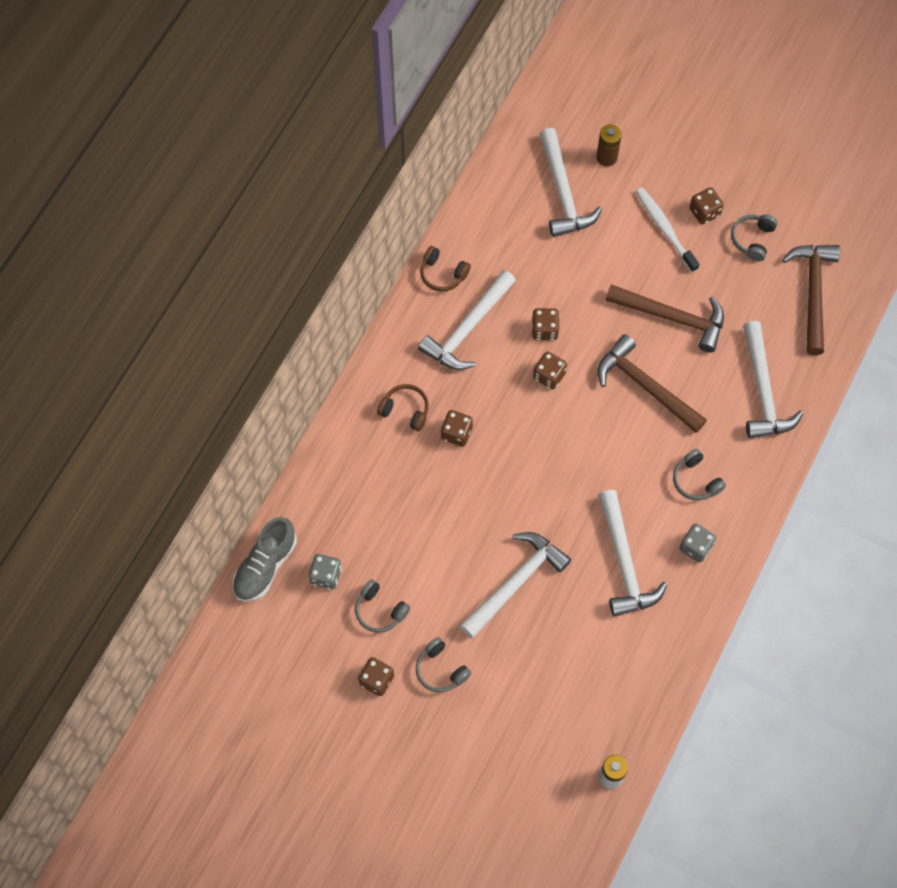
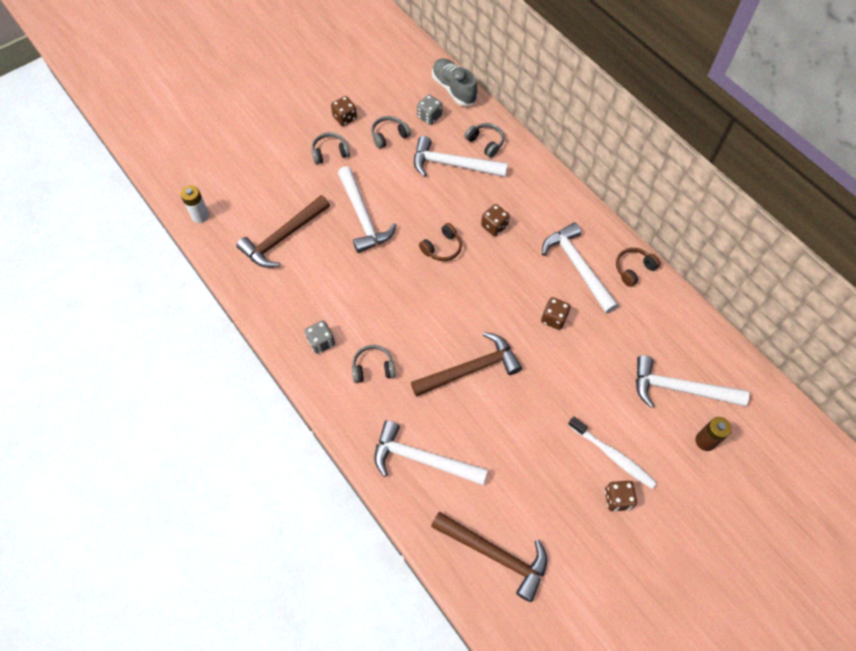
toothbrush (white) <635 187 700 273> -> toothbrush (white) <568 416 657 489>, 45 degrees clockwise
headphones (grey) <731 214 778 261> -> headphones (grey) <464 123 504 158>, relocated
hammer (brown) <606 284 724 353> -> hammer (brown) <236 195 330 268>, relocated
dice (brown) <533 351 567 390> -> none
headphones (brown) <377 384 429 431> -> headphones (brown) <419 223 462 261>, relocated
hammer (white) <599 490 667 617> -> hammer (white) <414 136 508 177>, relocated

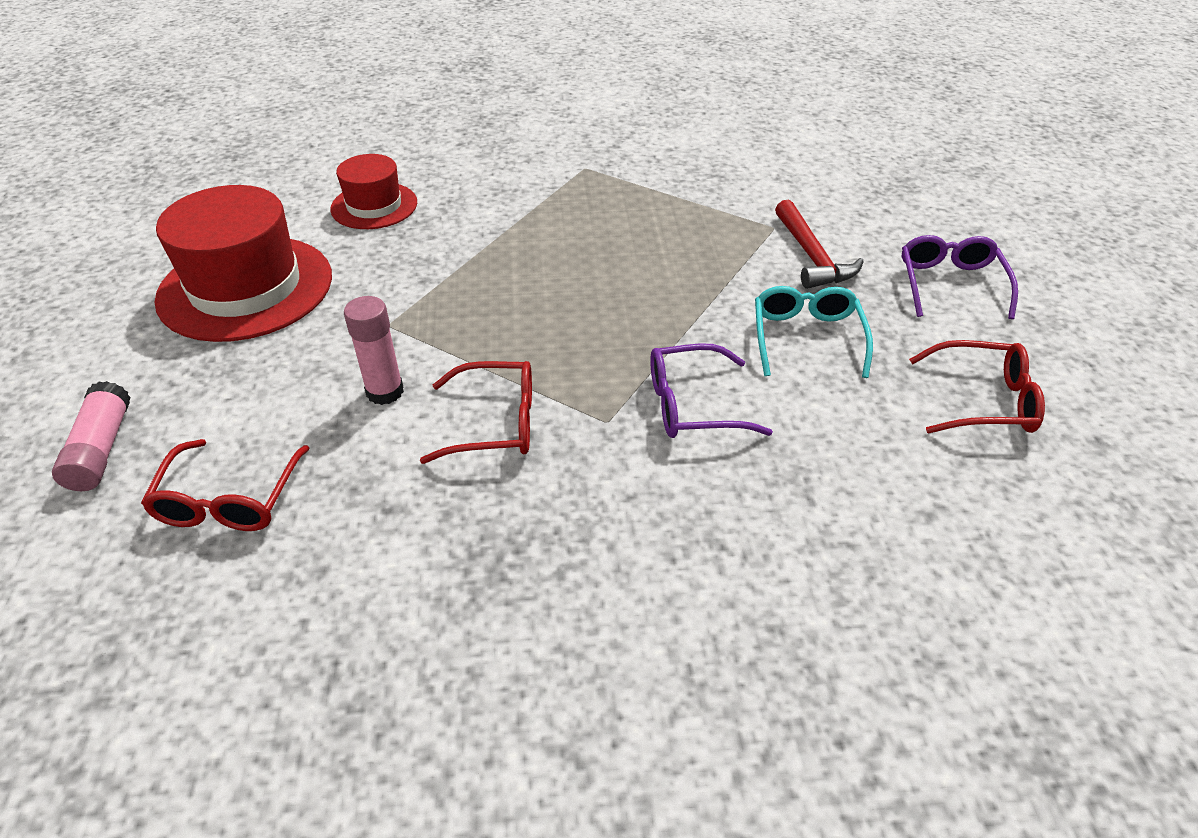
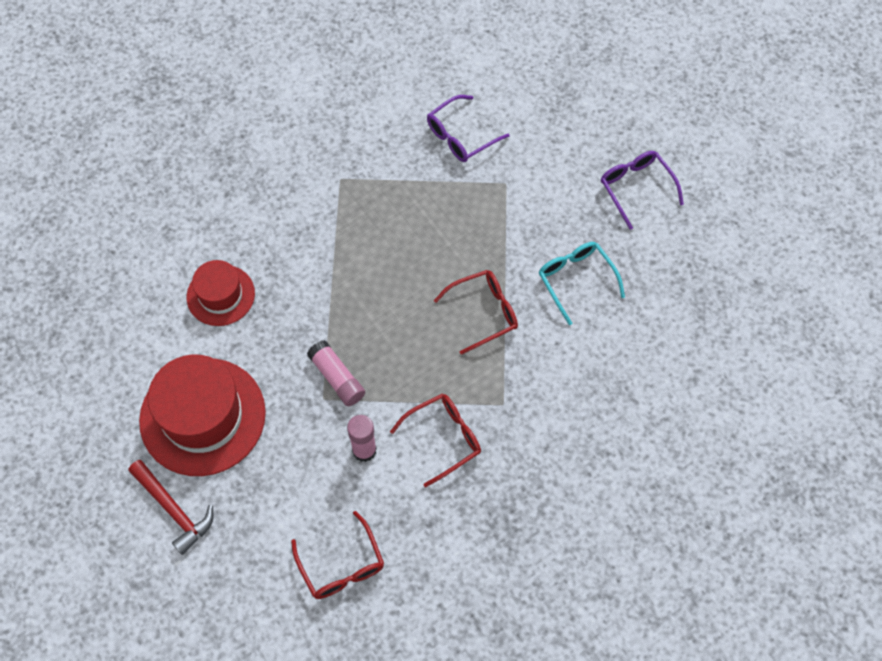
hammer (red) <775 200 864 289> -> hammer (red) <128 460 213 555>, relocated
glasses (red) <909 340 1045 434> -> glasses (red) <434 270 518 355>, relocated
glasses (purple) <650 343 773 438> -> glasses (purple) <427 95 510 162>, relocated
glue stick (pink) <52 381 131 491> -> glue stick (pink) <307 340 365 406>, relocated

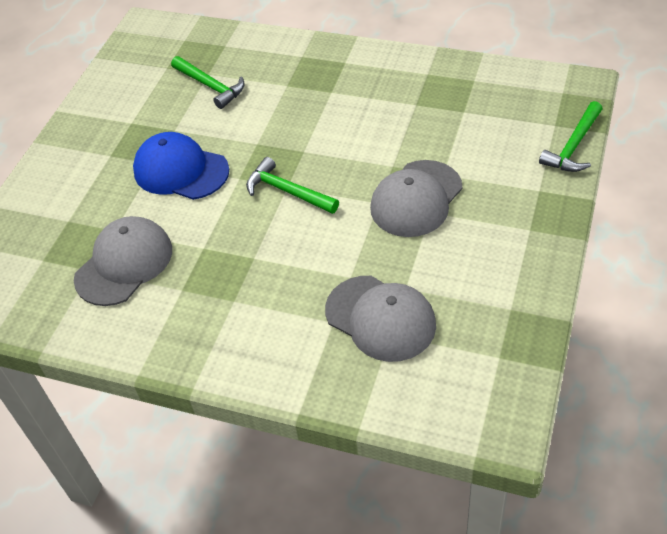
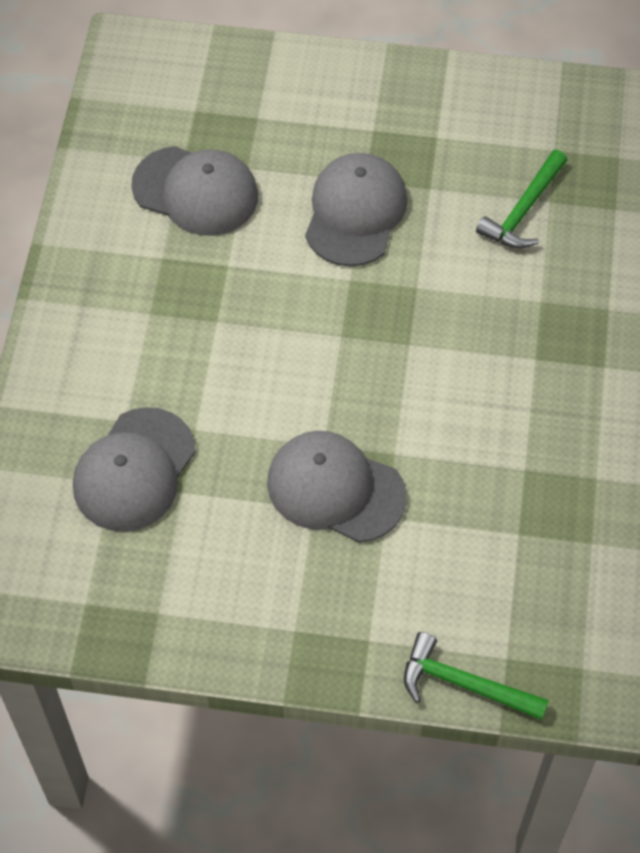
cap (blue) <133 132 229 200> -> cap (grey) <305 153 408 267>
hammer (green) <246 157 339 214> -> none

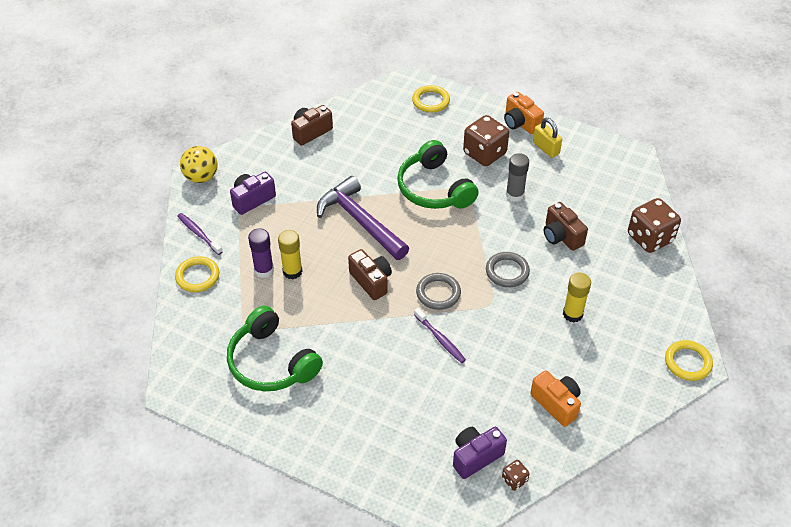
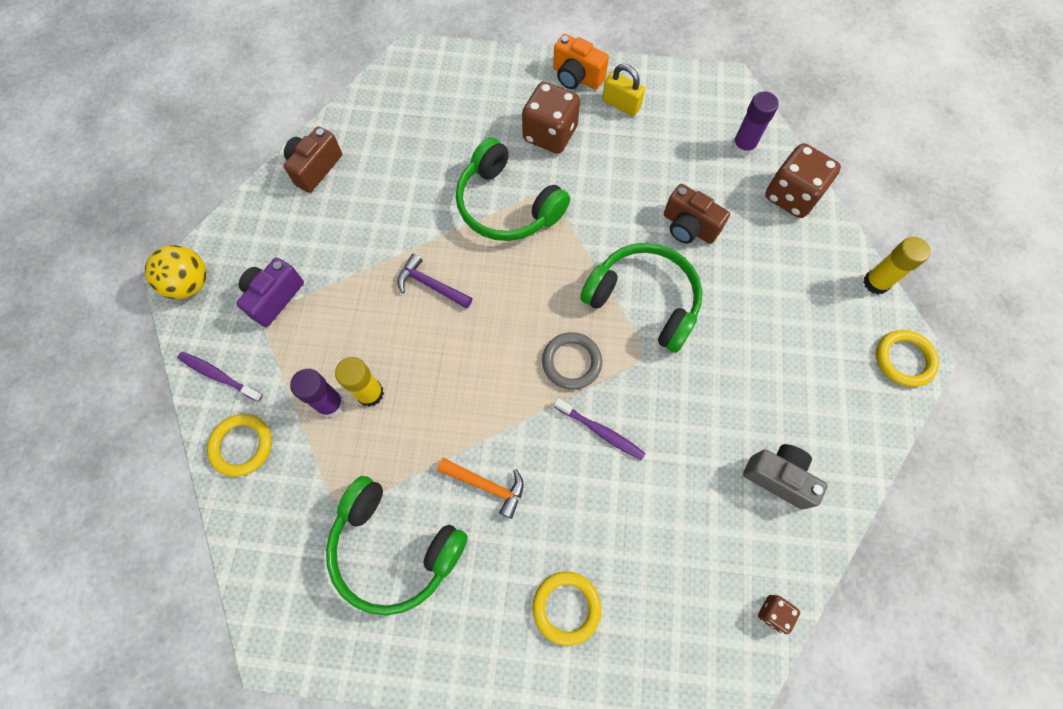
ring (yellow) <412 85 450 113> -> ring (yellow) <532 571 601 646>, relocated
glue stick (grey) <506 153 529 202> -> none
hammer (purple) <317 176 409 260> -> hammer (purple) <397 253 472 309>, x0.52
camera (brown) <348 249 392 300> -> none
ring (grey) <486 252 530 287> -> headphones (green) <580 243 703 353>
glue stick (yellow) <563 272 591 323> -> glue stick (yellow) <863 237 931 295>, relocated
camera (orange) <530 370 581 427> -> camera (grey) <743 444 828 510>
camera (purple) <453 427 507 479> -> none
none -> glue stick (purple) <732 91 779 157>
none -> hammer (orange) <437 458 523 519>

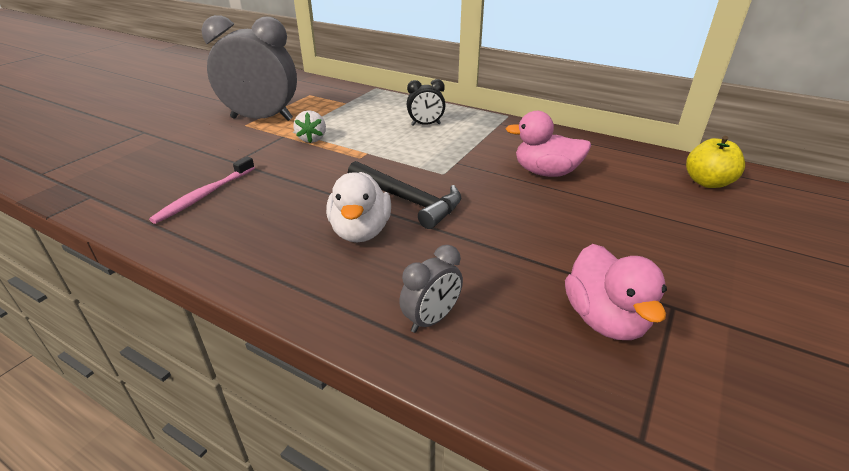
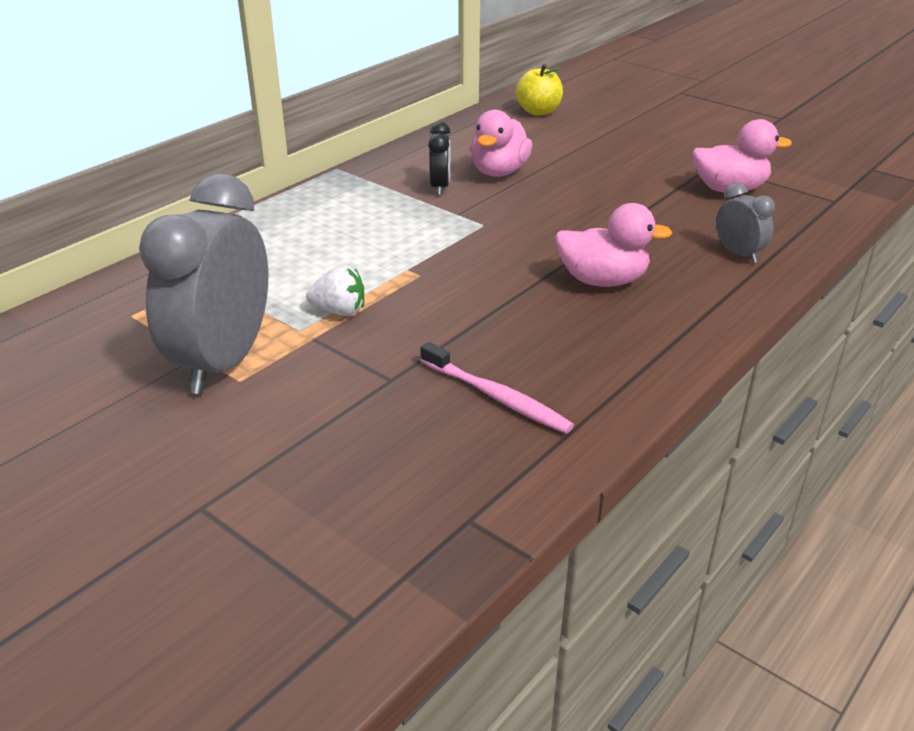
clock (black) <407 79 446 126> -> clock (black) <428 122 451 195>, relocated
hammer (black) <348 161 461 229> -> none
duck (white) <326 172 391 243> -> duck (pink) <555 203 672 287>

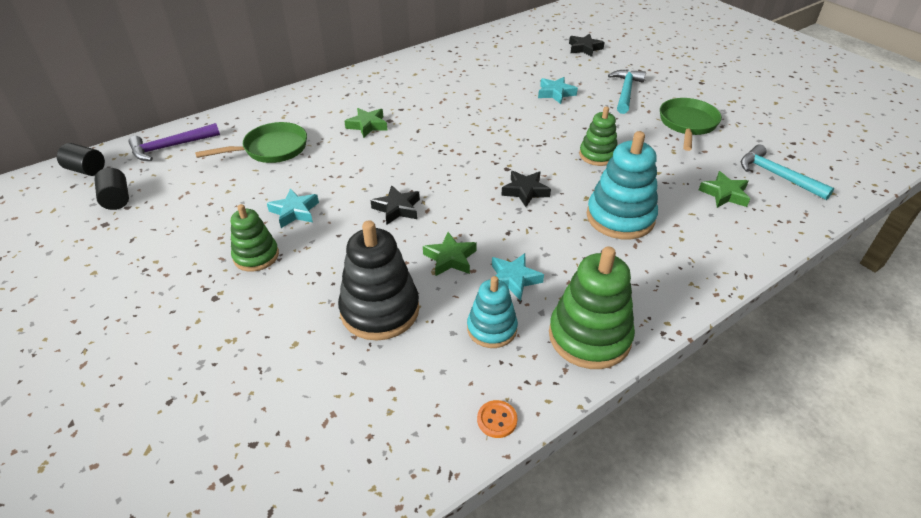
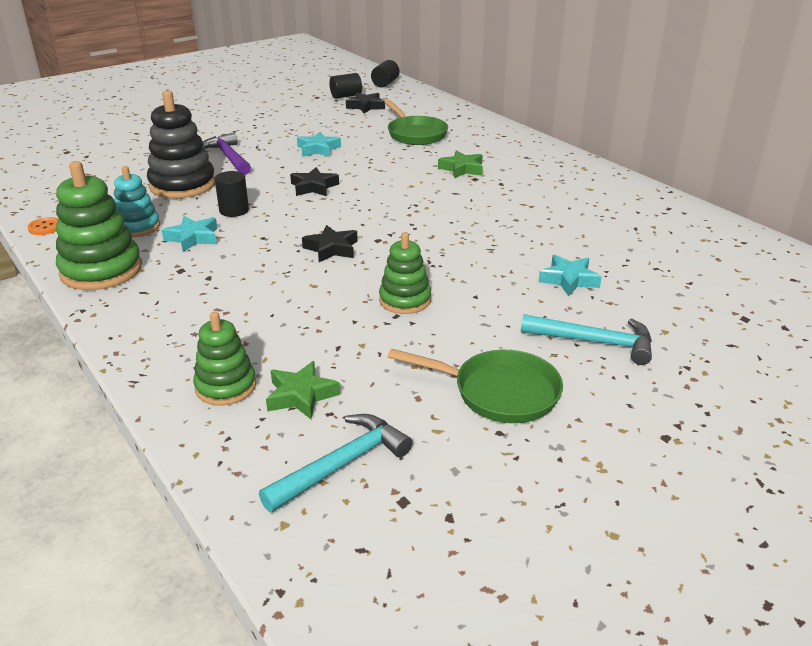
star (black) <569 34 605 57> -> star (black) <346 92 385 114>, relocated
hammer (purple) <128 123 220 161> -> hammer (purple) <203 132 251 175>, relocated
stacking toy (turquoise) <587 131 658 240> -> none
stacking toy (green) <231 204 279 272> -> stacking toy (green) <193 312 256 406>, relocated
star (green) <423 232 477 276> -> cylinder (black) <215 171 249 217>

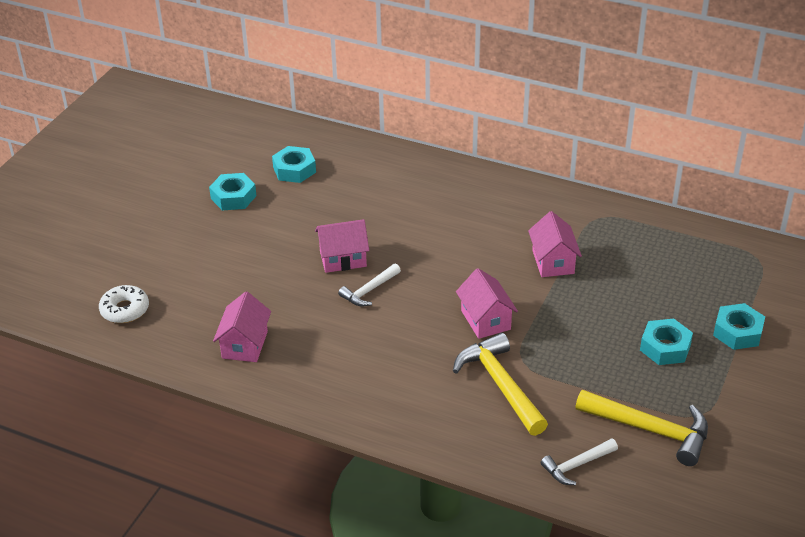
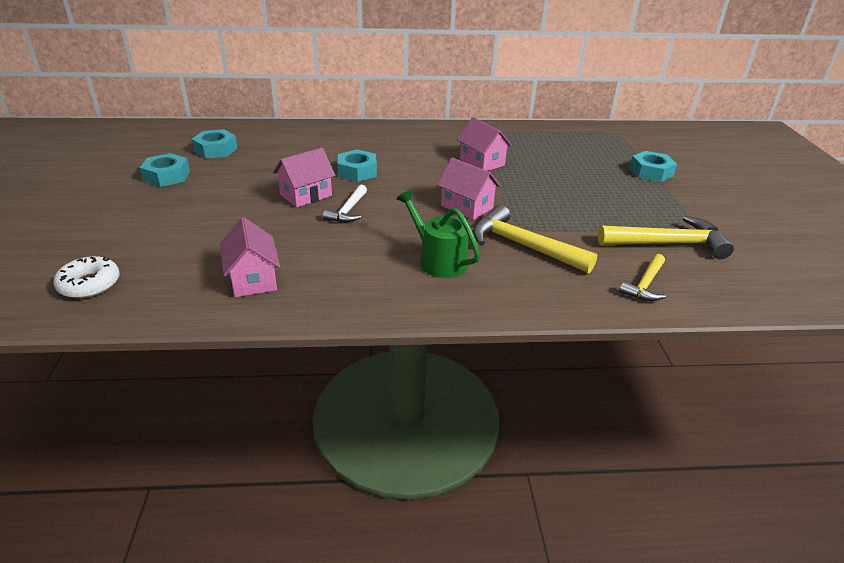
nut (turquoise) <640 318 693 365> -> nut (turquoise) <338 150 377 182>, relocated
hammer (white) <541 438 618 485> -> hammer (yellow) <619 254 666 301>
none -> watering can (green) <396 190 480 278>

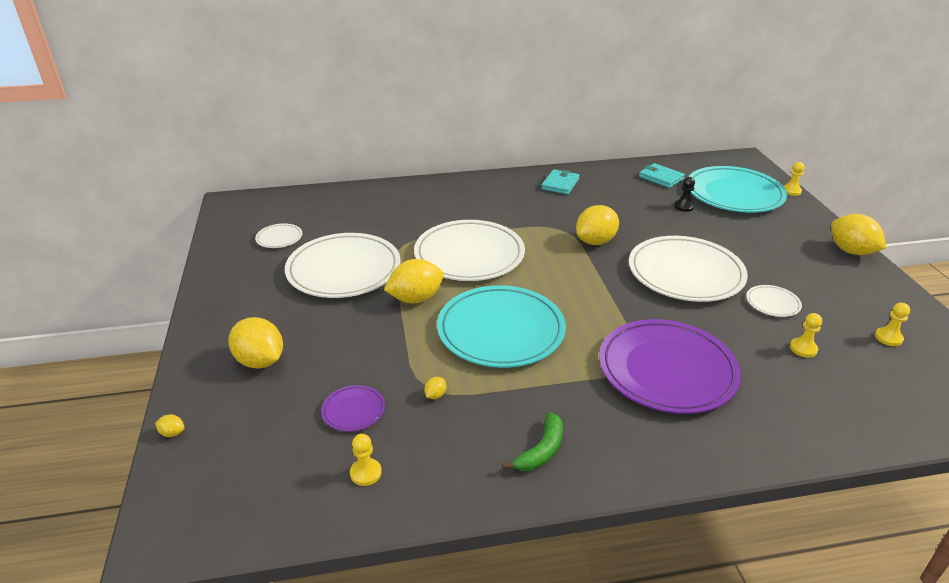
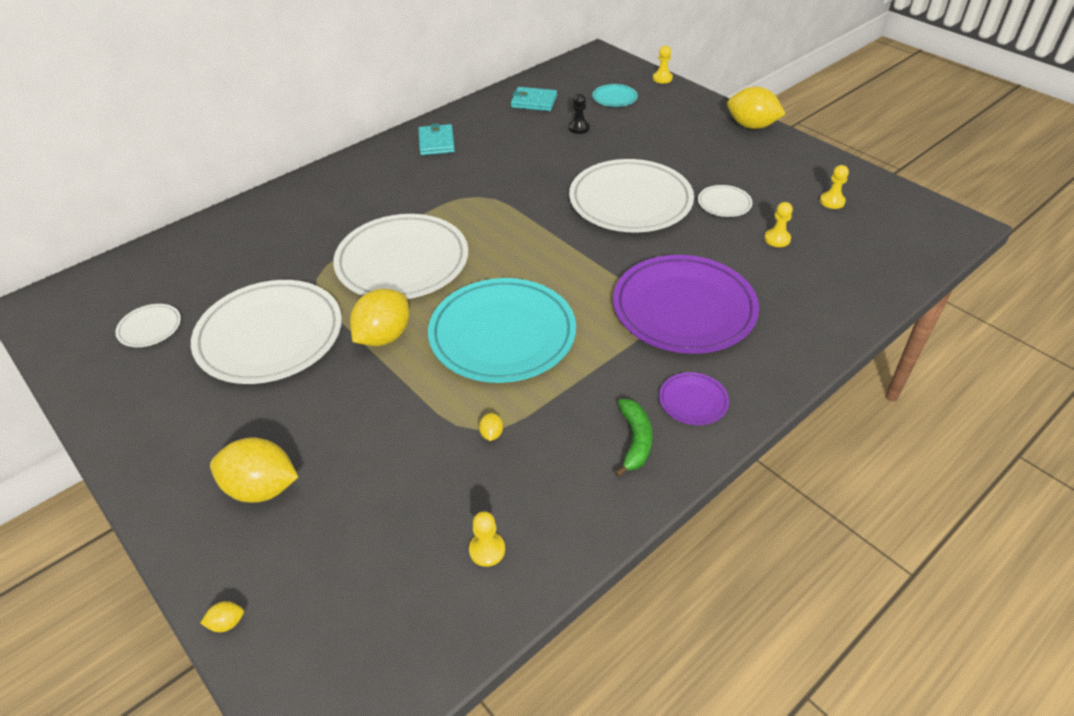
plate (turquoise) <688 166 787 213> -> plate (turquoise) <592 84 638 107>, x0.43
lemon (yellow) <576 205 619 245> -> none
plate (purple) <321 385 385 432> -> plate (purple) <659 372 729 425>, relocated

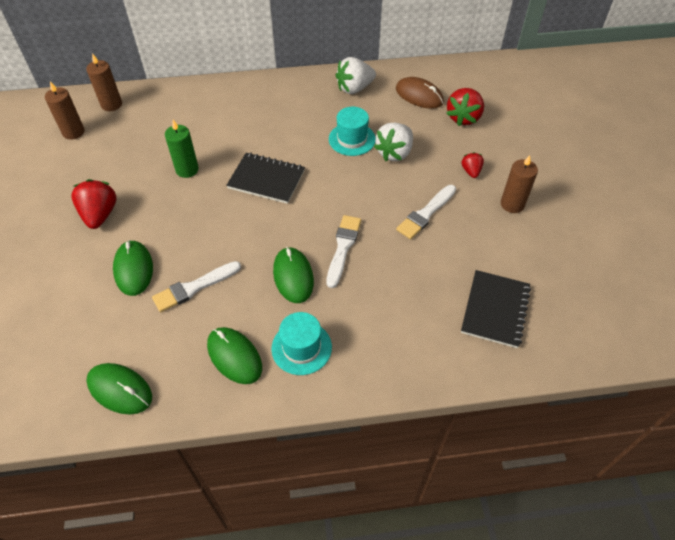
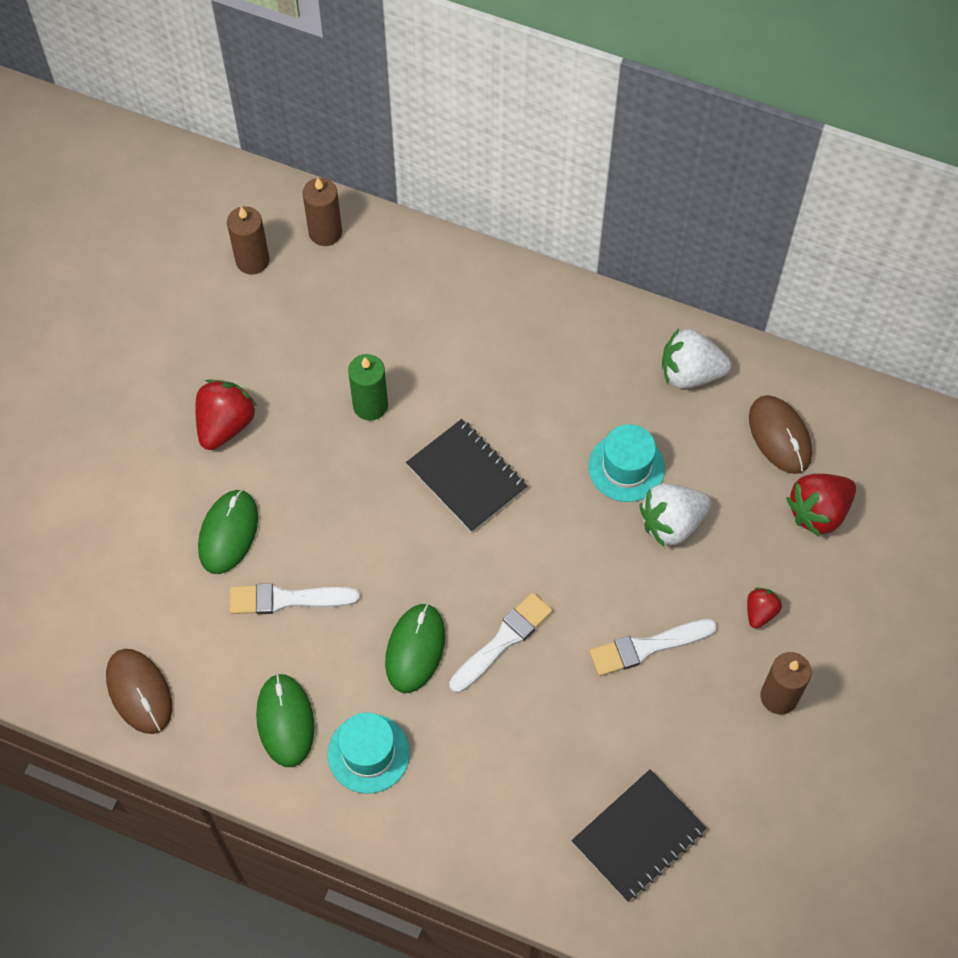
mouse (green) <86 363 152 415> -> mouse (brown) <106 649 172 734>

